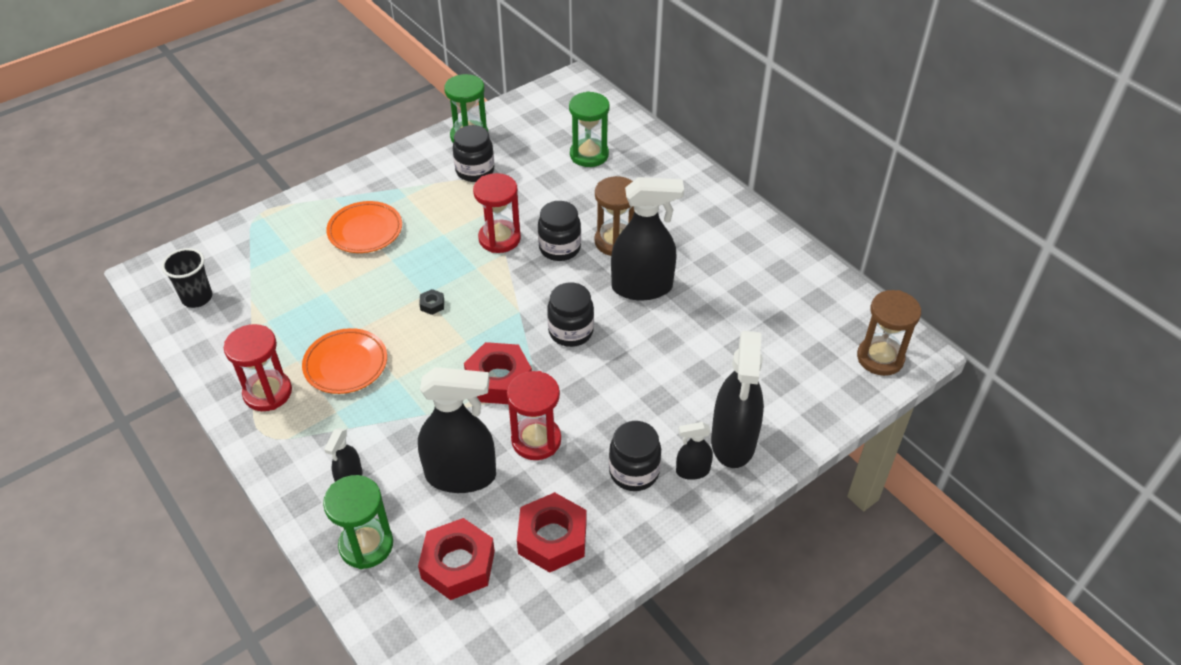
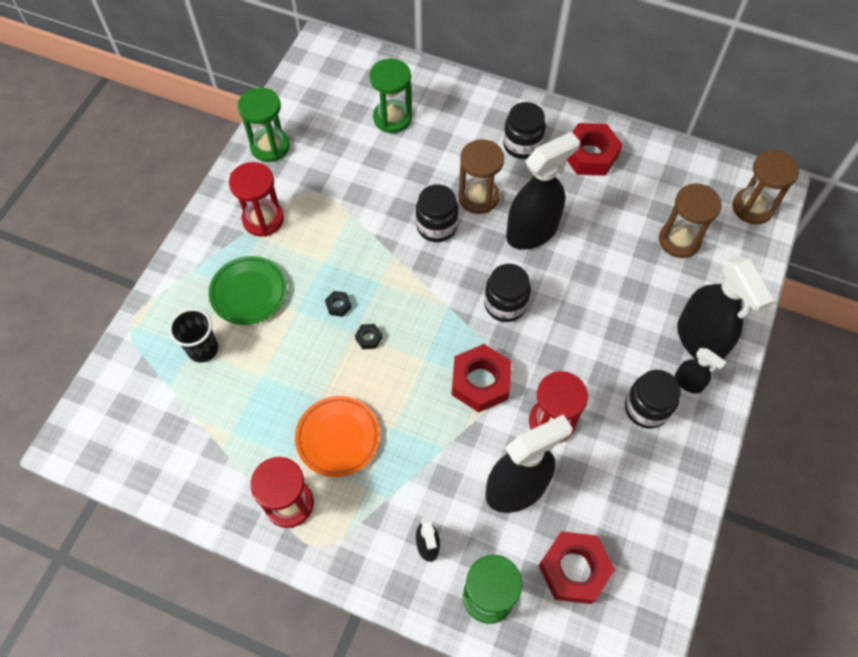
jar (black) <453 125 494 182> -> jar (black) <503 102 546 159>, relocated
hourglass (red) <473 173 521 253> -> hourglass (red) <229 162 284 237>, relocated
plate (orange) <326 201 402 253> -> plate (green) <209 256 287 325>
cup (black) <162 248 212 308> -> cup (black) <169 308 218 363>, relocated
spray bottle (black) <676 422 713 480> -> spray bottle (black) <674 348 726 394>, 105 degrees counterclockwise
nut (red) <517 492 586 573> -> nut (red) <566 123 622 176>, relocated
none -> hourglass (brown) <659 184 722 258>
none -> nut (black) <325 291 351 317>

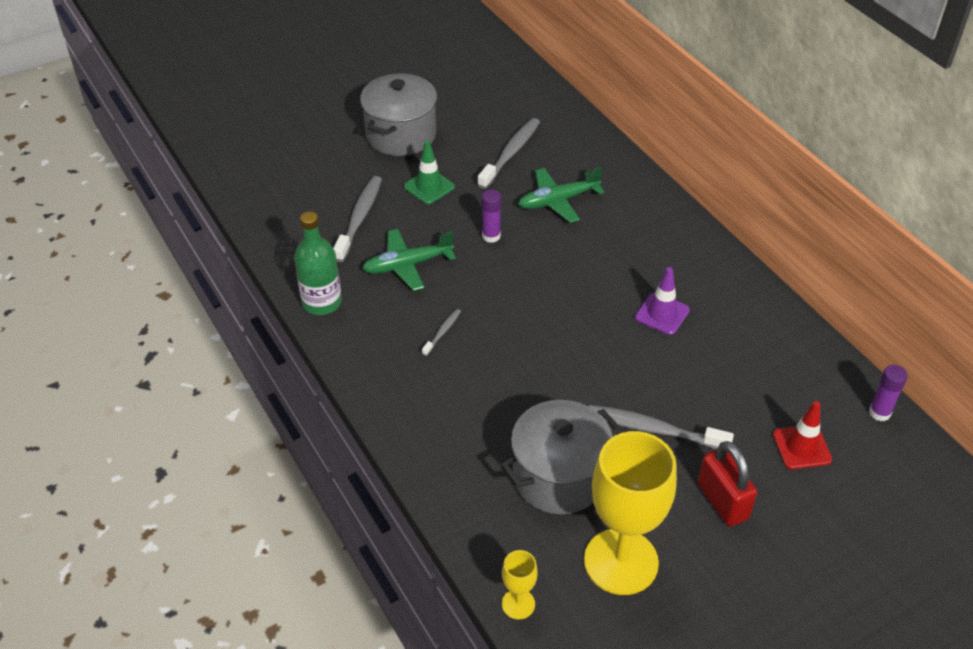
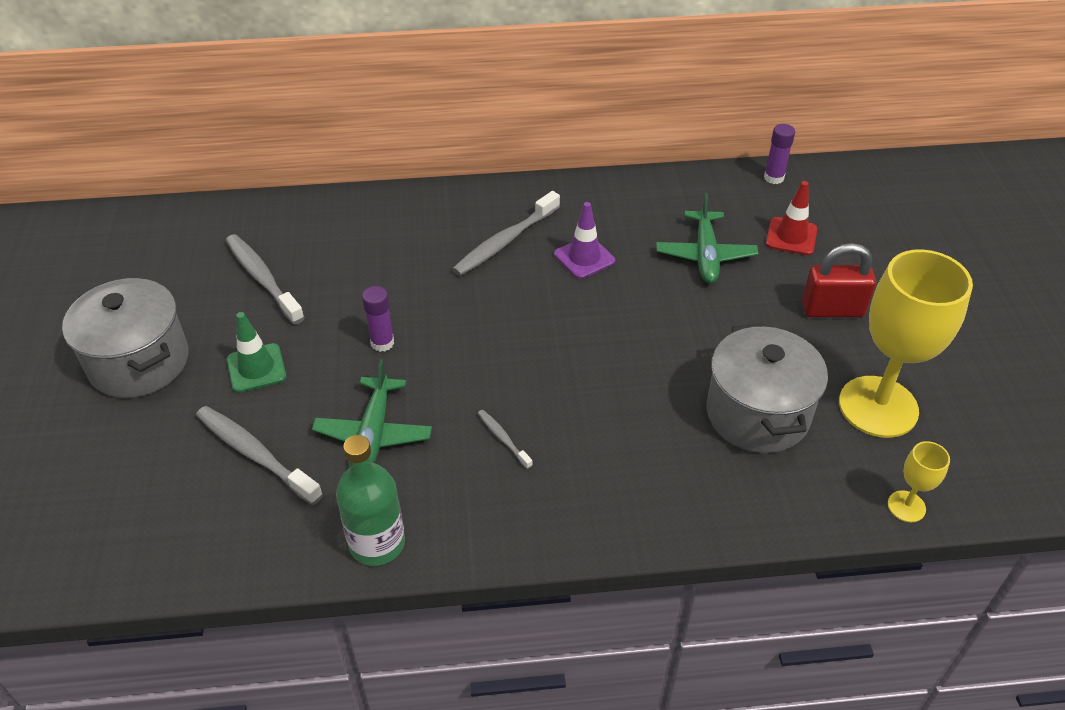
plane (green) <518 167 605 223> -> plane (green) <656 193 759 283>, relocated
toothbrush (grey) <588 405 734 450> -> toothbrush (grey) <452 191 560 276>, relocated

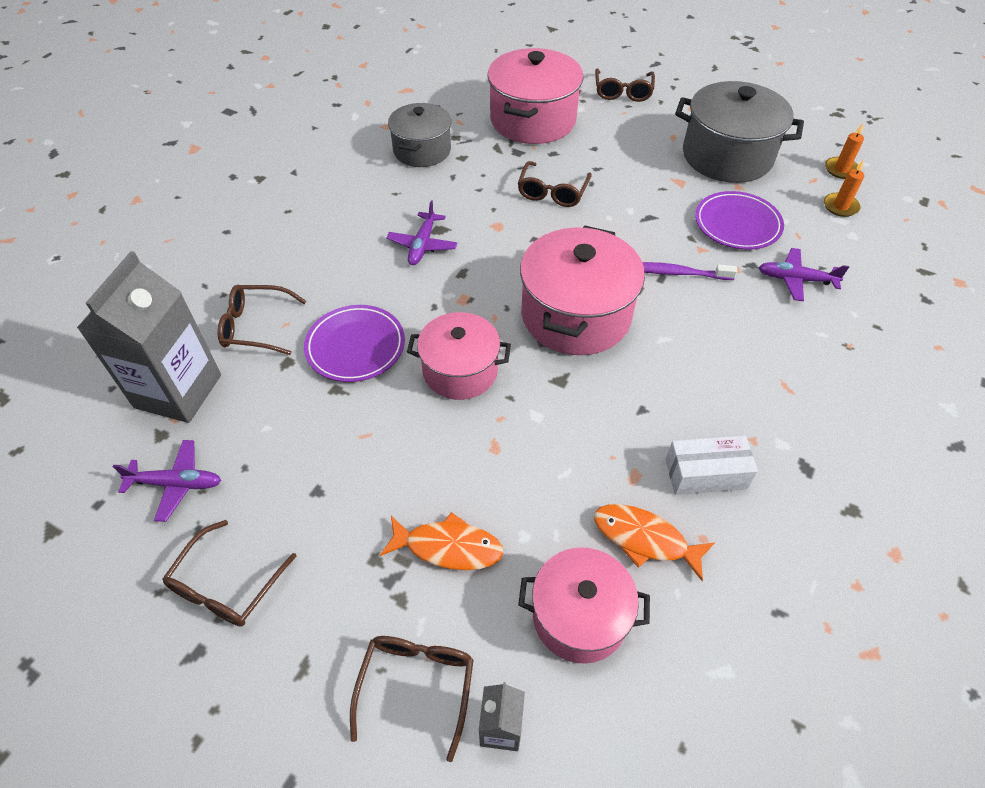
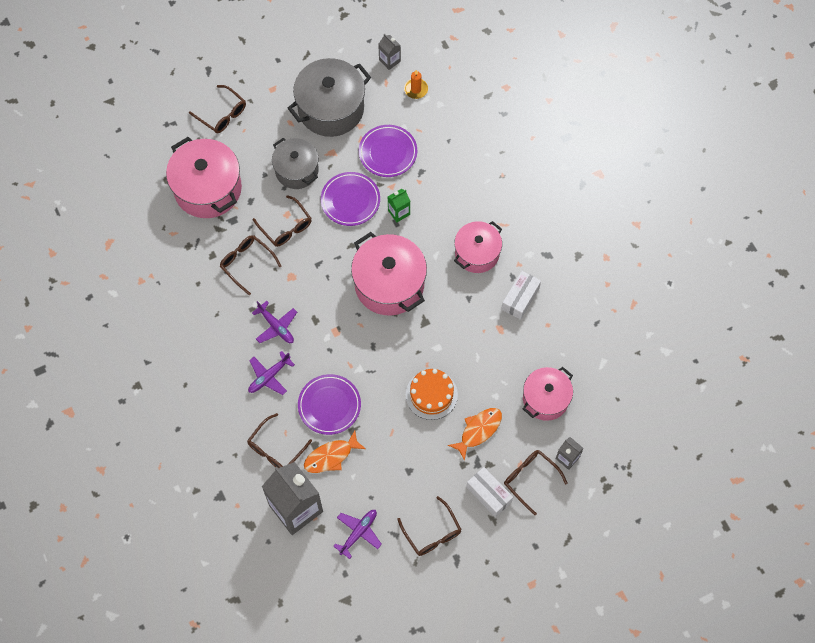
pot (grey) <388 103 451 167> -> pot (grey) <272 138 319 189>, relocated
candle (orange) <825 123 864 179> -> carton (grey) <378 34 401 70>
plane (purple) <758 248 849 301> -> plane (purple) <248 351 295 395>, relocated
toothbrush (purple) <642 262 737 280> -> carton (green) <388 189 410 223>
pot (pink) <407 312 511 400> -> pot (pink) <454 221 502 273>, relocated
fish (orange) <594 504 715 581> -> fish (orange) <304 430 366 473>, relocated
none -> plate (purple) <321 172 380 226>
none -> glasses (brown) <220 235 281 295>
none -> cake (orange) <406 369 458 420>
none -> box (white) <466 467 513 517>

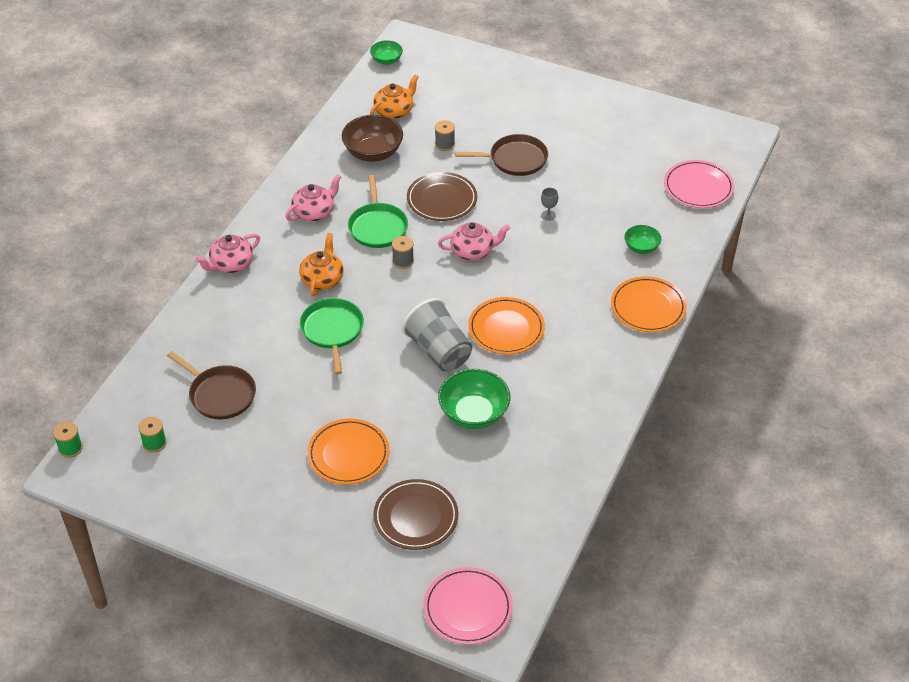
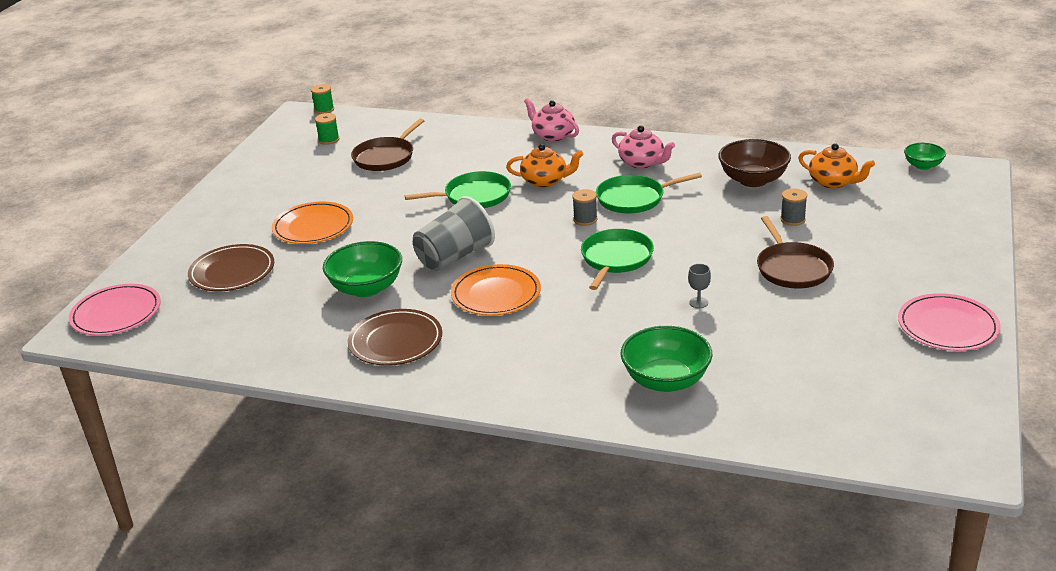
plate (pink) <664 160 735 208> -> plate (pink) <898 293 1001 351>, relocated
plate (brown) <407 172 477 221> -> plate (brown) <348 309 442 366>, relocated
teapot (pink) <438 222 510 261> -> pan (green) <581 229 654 290>
bowl (green) <624 225 661 254> -> bowl (green) <621 326 713 392>, x1.77
plate (orange) <611 276 687 332> -> none

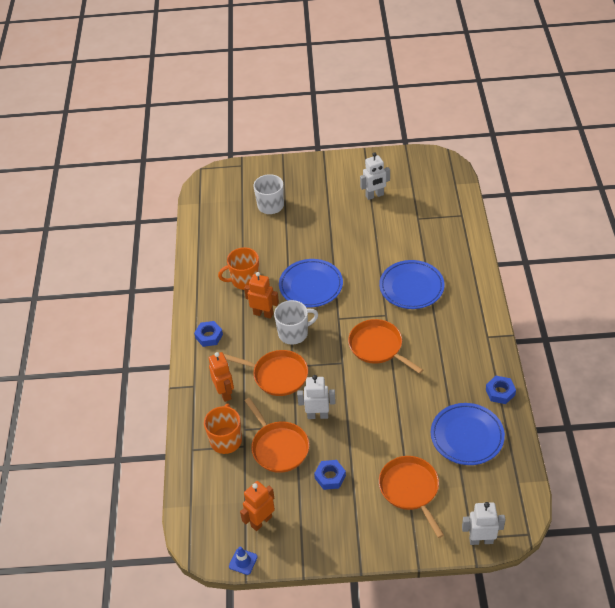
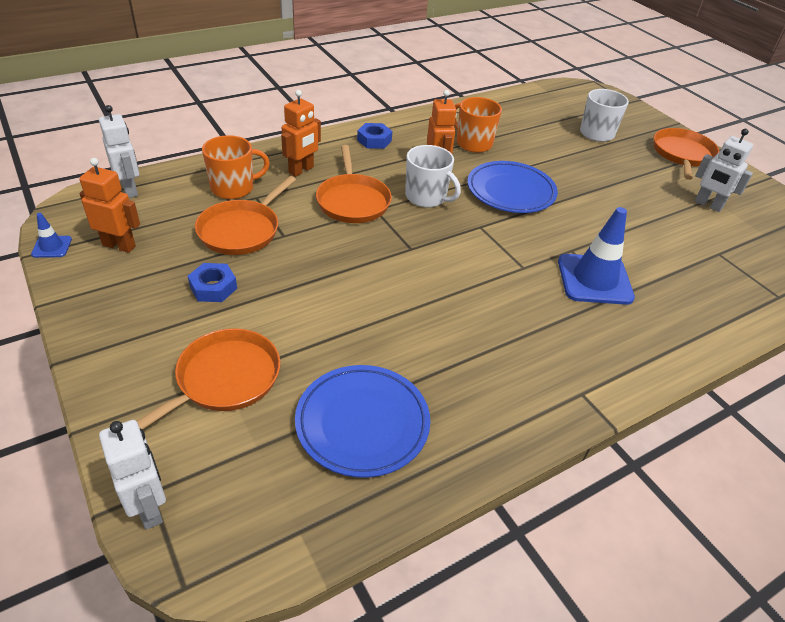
plate (blue) <379 260 444 309> -> traffic cone (blue) <558 207 635 305>
pan (orange) <348 319 423 374> -> pan (orange) <654 128 719 180>, relocated
robot (white) <297 375 336 419> -> robot (white) <99 105 139 198>, relocated
nut (blue) <486 376 516 404> -> none

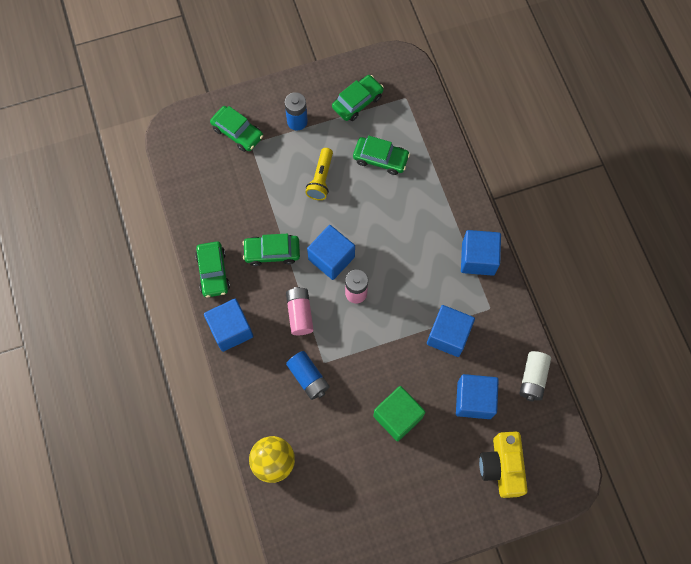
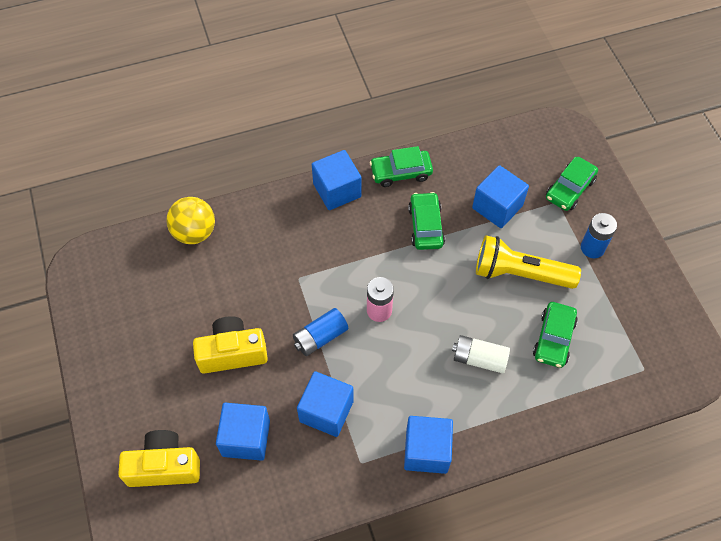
car (green) <332 75 384 121> -> none
flashlight (yellow) <305 148 333 200> -> flashlight (yellow) <476 235 581 289>, x1.59
cube (blue) <307 225 355 280> -> cube (blue) <472 165 529 228>, relocated
battery (pink) <286 287 314 335> -> none
battery (blue) <286 351 329 400> -> battery (blue) <293 308 348 356>, relocated
battery (white) <519 351 551 401> -> battery (white) <452 335 510 373>, relocated
cube (green) <373 386 426 442> -> camera (yellow) <193 316 268 374>

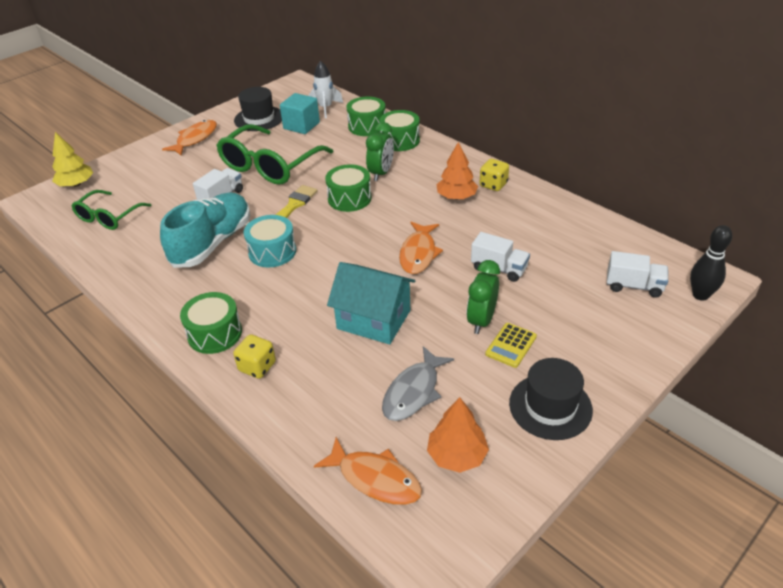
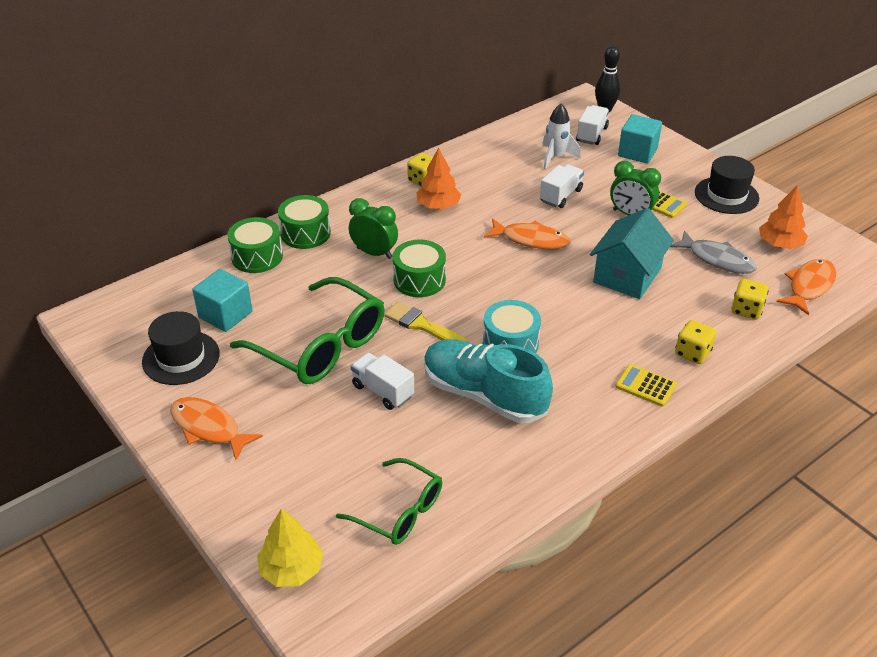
rocket (white) <308 61 343 118> -> rocket (white) <542 104 581 170>, relocated
drum (green) <180 292 242 354> -> calculator (yellow) <615 364 677 407>
none -> cube (turquoise) <618 114 662 164>
none -> dice (yellow) <731 279 769 320>

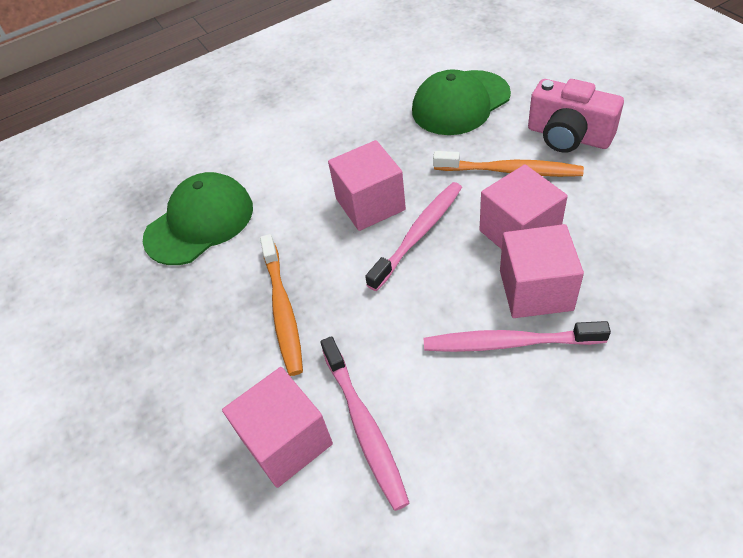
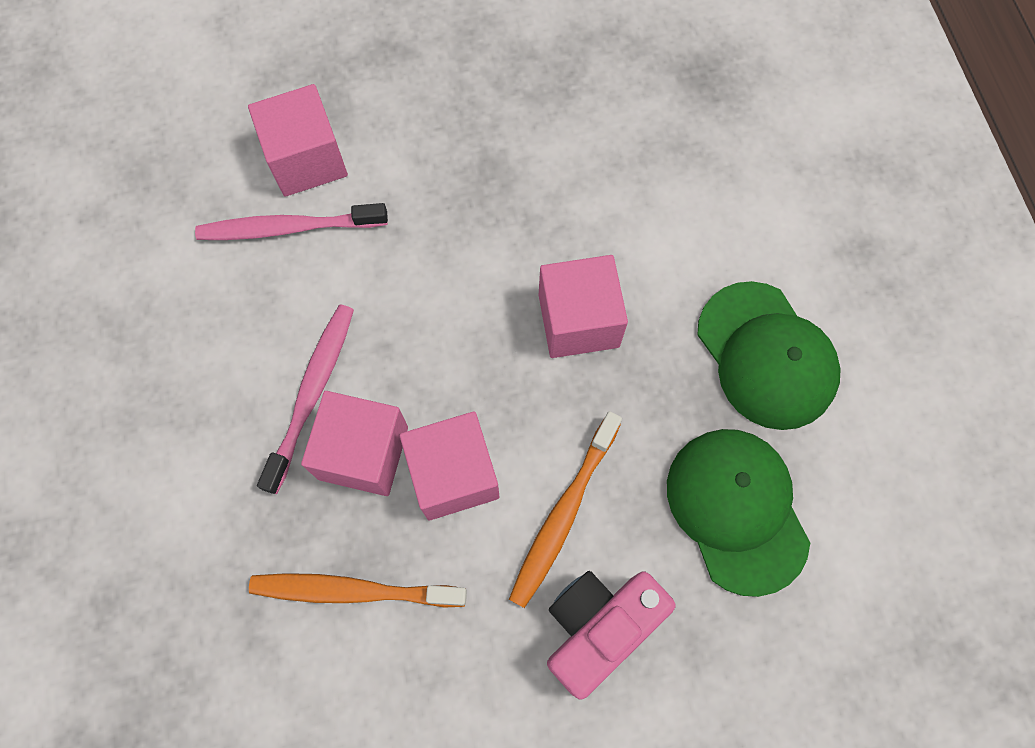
cap (green) <143 172 253 265> -> cap (green) <697 281 841 430>, relocated
toothbrush (pink) <365 182 462 291> -> none
toothbrush (orange) <260 234 303 376> -> toothbrush (orange) <249 573 467 608>, relocated

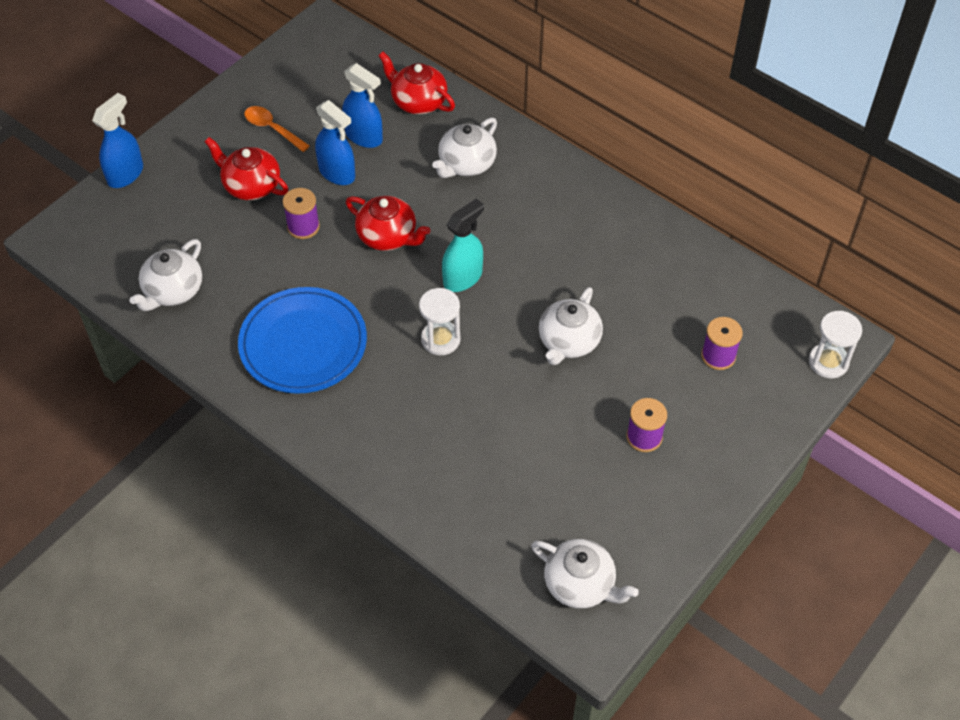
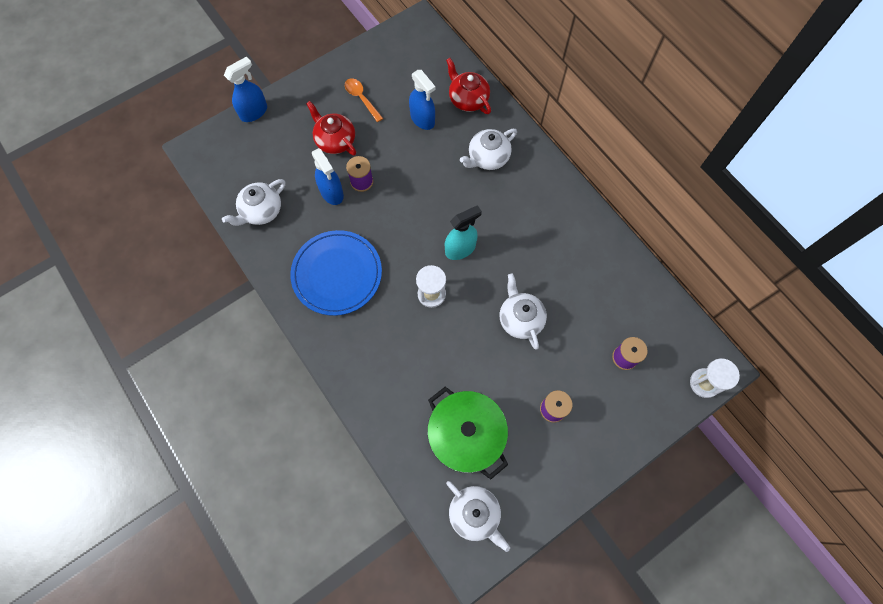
spray bottle (blue) <315 100 355 185> -> spray bottle (blue) <312 148 344 205>, relocated
teapot (red) <346 196 431 251> -> none
teapot (white) <539 287 603 365> -> teapot (white) <500 273 547 350>, 120 degrees clockwise
none -> pot (green) <427 386 508 479>

